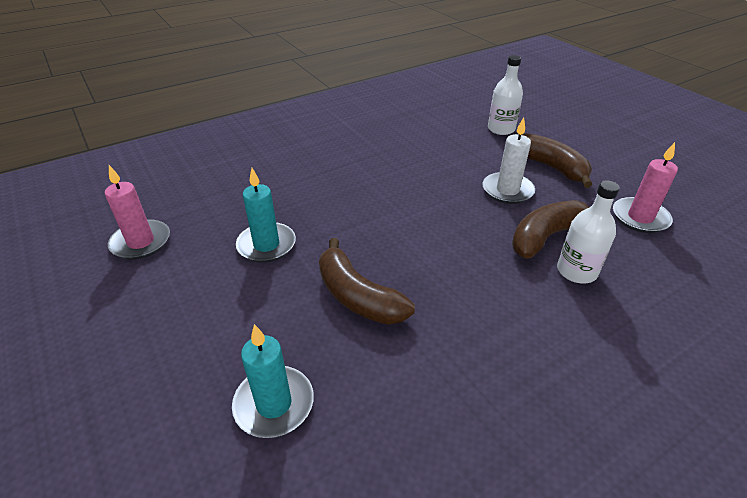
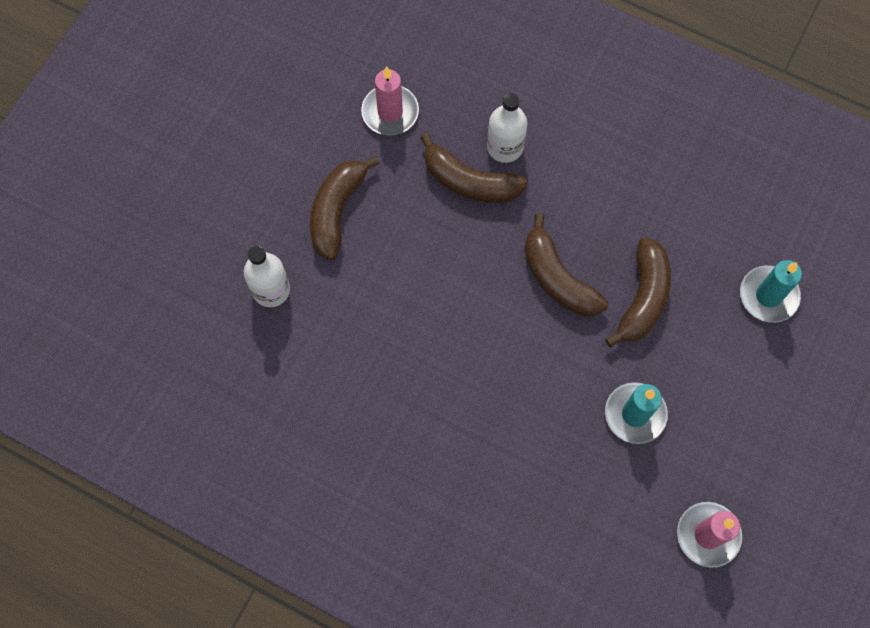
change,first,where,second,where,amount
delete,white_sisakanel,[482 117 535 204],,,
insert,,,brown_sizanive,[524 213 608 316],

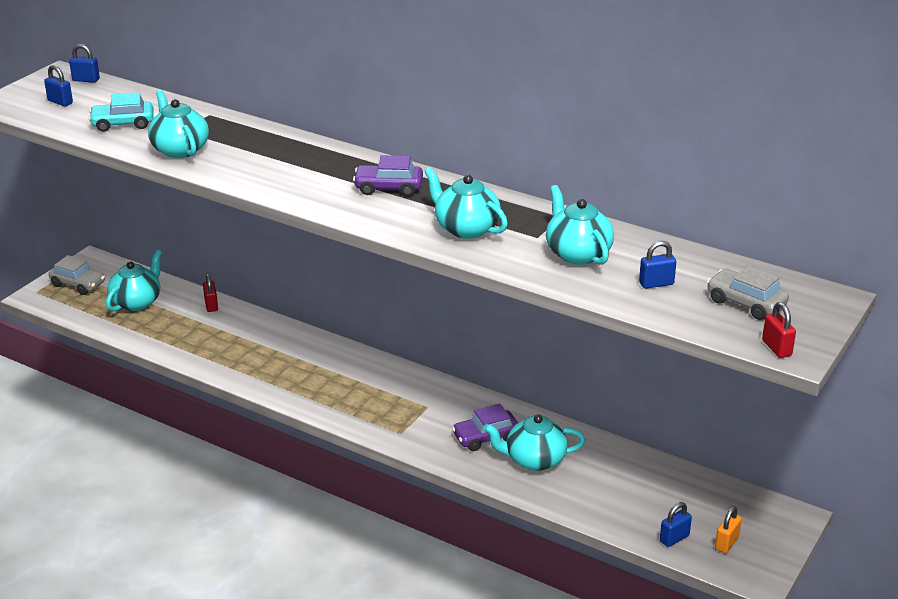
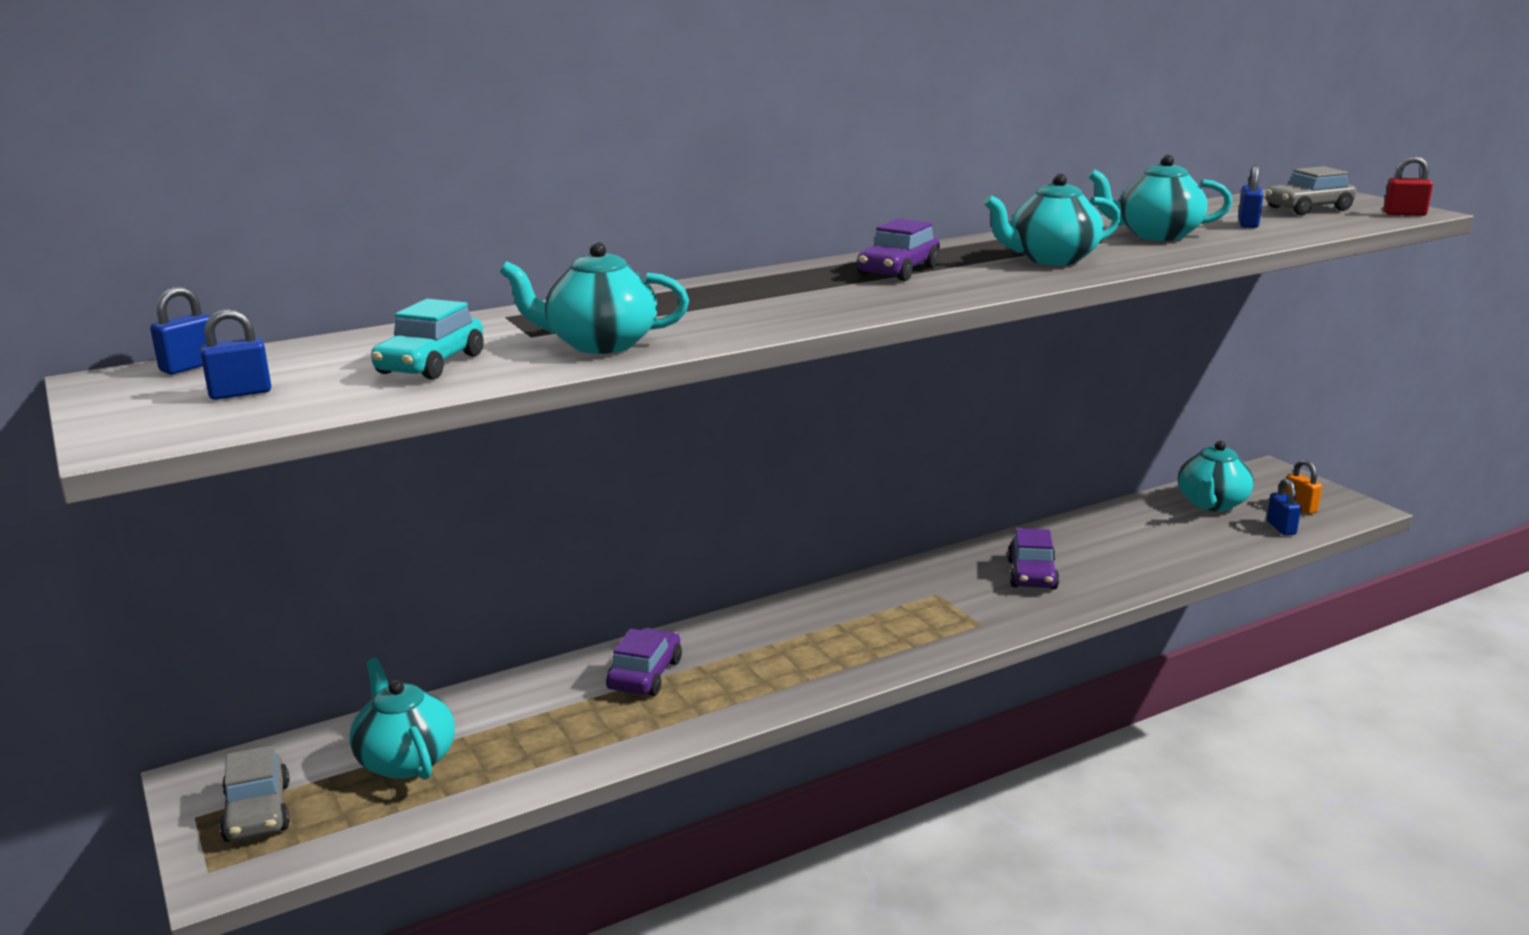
change,first,where,second,where,amount
rotate,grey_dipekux,[49 255 105 295],,[219 745 290 842],105 degrees clockwise
delete,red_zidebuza,[203 273 218 312],,,
move,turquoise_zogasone,[484 414 585 471],,[1178 441 1254 512],
insert,,,purple_dipekux,[606 628 682 696],

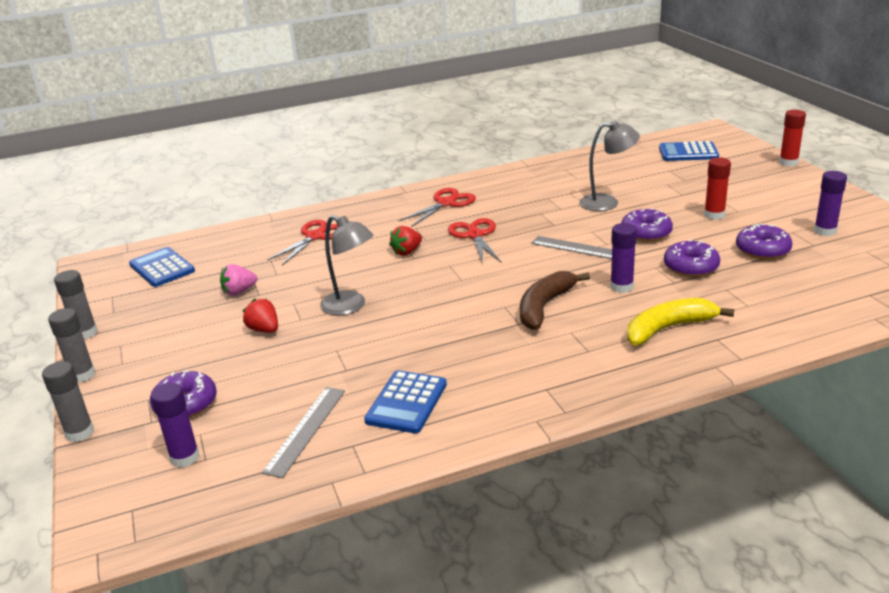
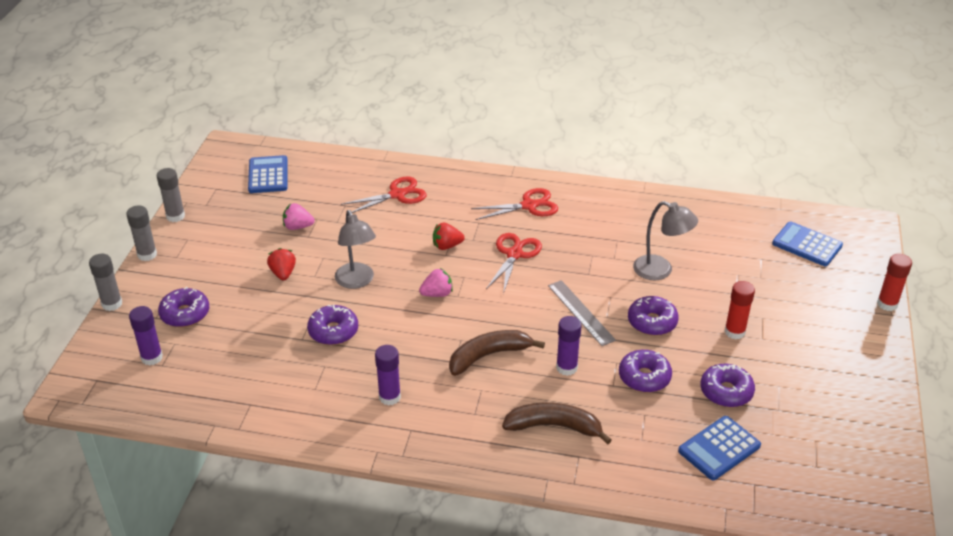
change,first,where,second,where,amount
move,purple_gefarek,[814 171 847 236],,[375 345 401 406],
recolor,yellow_sizanive,[627 298 734 346],brown_sizanive,[502 402 612 445],
move,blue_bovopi,[364 370 447 434],,[678 416 761 480],
delete,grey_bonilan,[262 387 345 478],,,
insert,,,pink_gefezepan,[419 268 453 297],
insert,,,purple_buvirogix,[307 305 358 345],

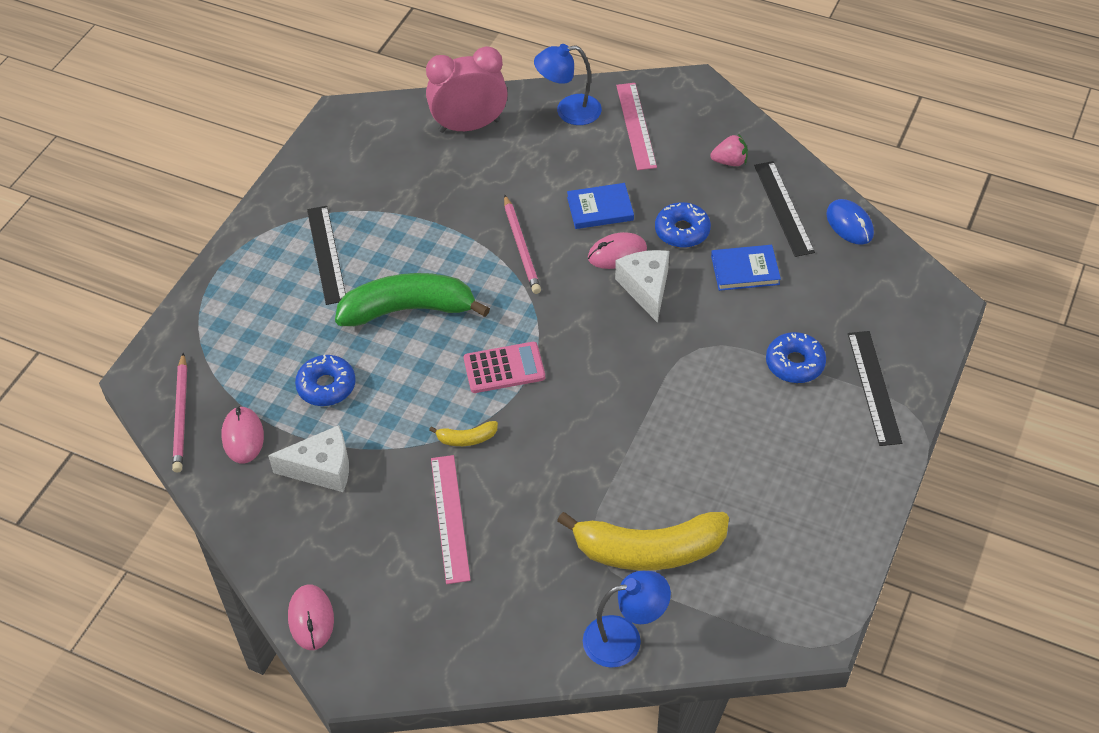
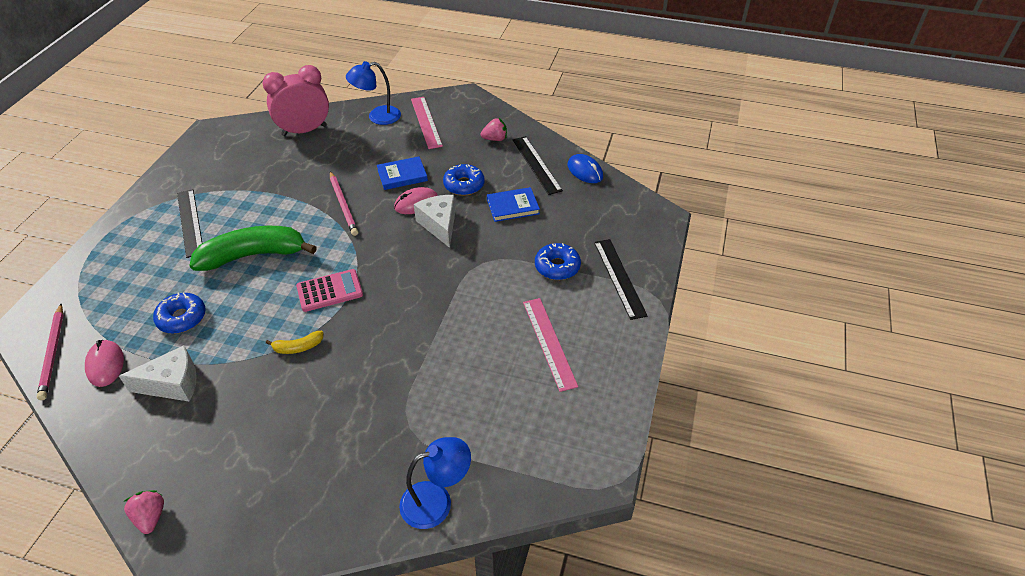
change,first,where,second,where,amount
move,pink_bonilan,[431 455 471 584],,[523 298 578 392],
delete,yellow_sizanive,[557 512 729 570],,,
replace,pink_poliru,[288 585 334 650],pink_gefezepan,[123 490 164 534],

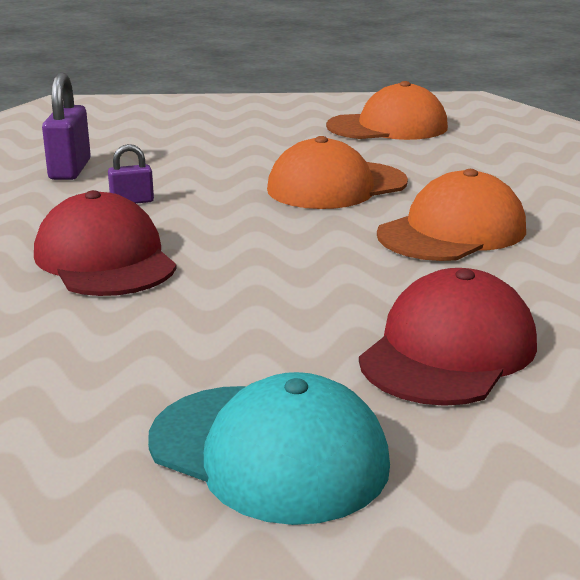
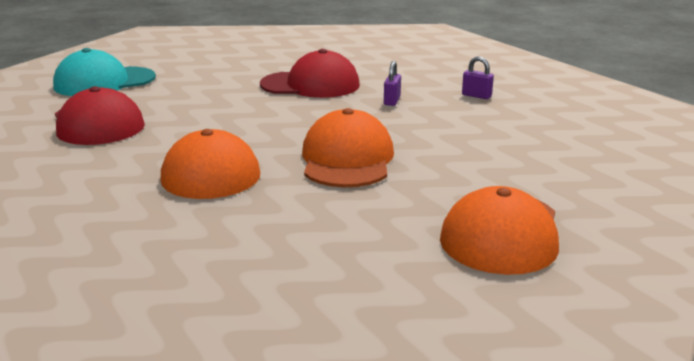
change,first,where,second,where,amount
resize,purple_zidebuza,[42 73 91 180],,[462 56 494 99],x0.56

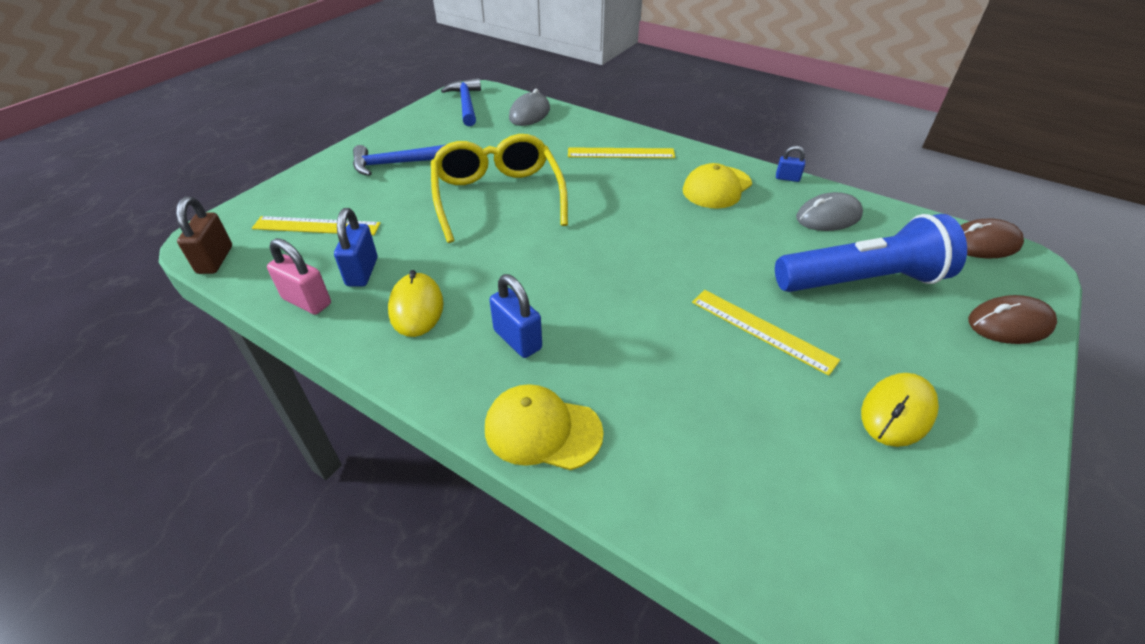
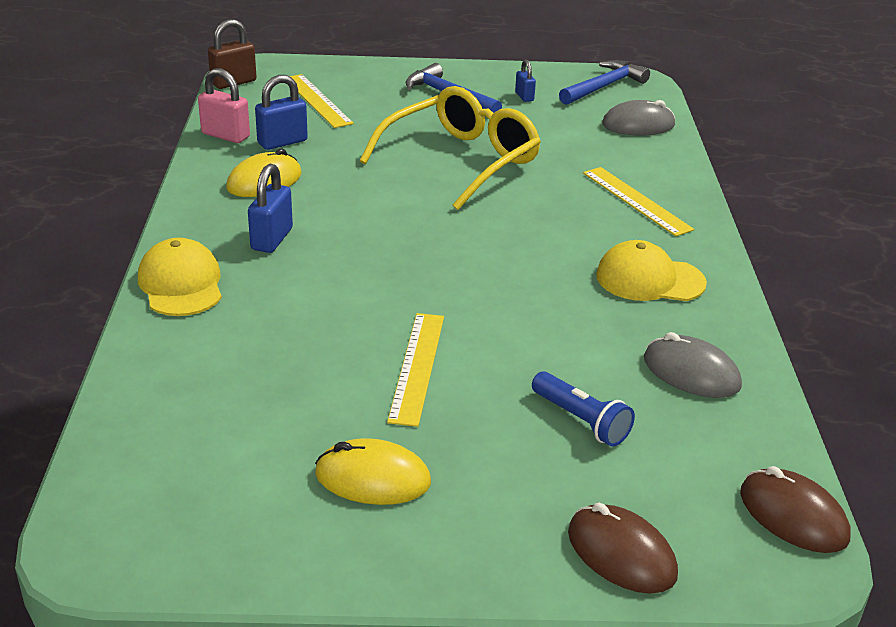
change,first,where,second,where,amount
move,blue_zidebuza,[776 146 805 182],,[515 59 536 102],
resize,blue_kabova,[775 214 967 292],,[532 371 635 447],x0.49
rotate,pink_zidebuza,[267 238 331 315],,[198 68 250 143],60 degrees counterclockwise

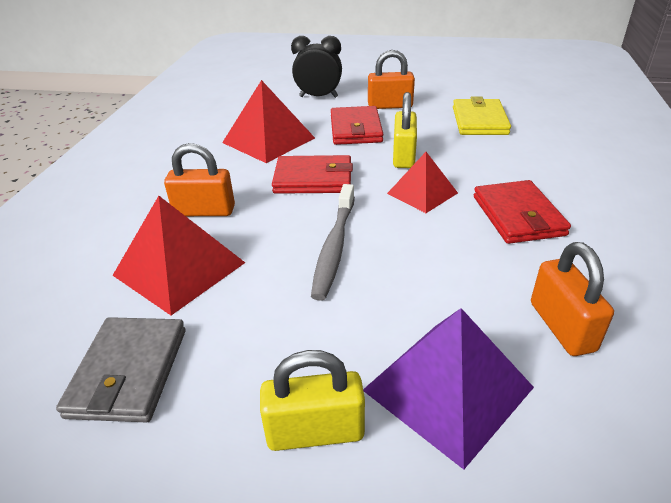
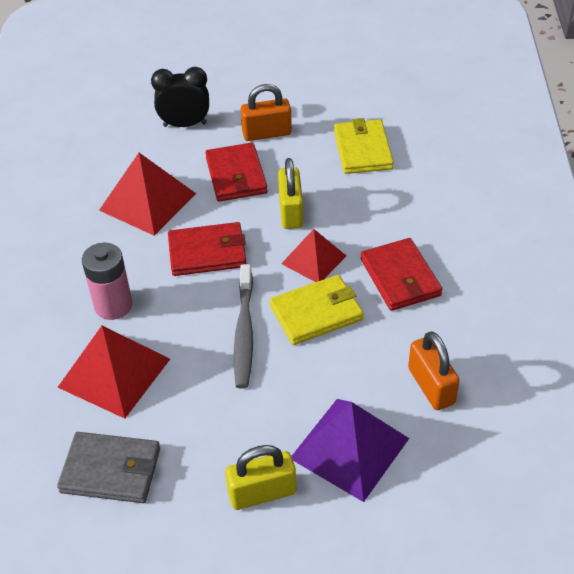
change,first,where,second,where,amount
replace,orange_zidebuza,[164 143 235 216],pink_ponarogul,[82 243 133 320],
rotate,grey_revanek,[56 317 186 423],,[57 432 160 503],75 degrees counterclockwise
insert,,,yellow_revanek,[270 275 364 345],

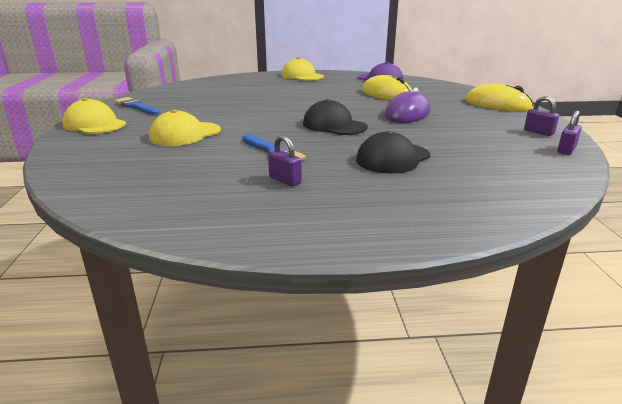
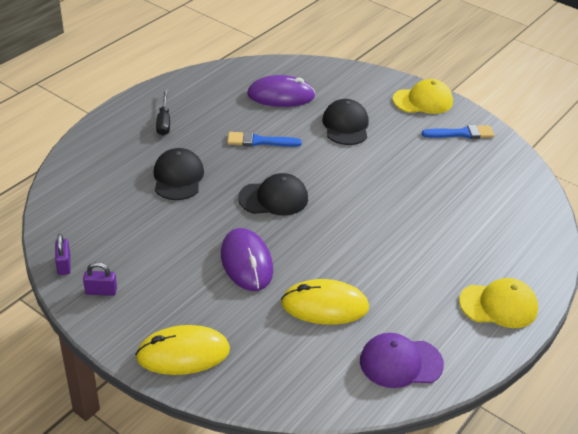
change,first,where,second,where,amount
recolor,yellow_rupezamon,[149 110 221 146],black_rupezamon,[322 99 369 145],
delete,purple_zidebuza,[268 135 302 186],,,
insert,,,purple_poliru,[247 75 315 107],
insert,,,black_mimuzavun,[156 89 170 136],

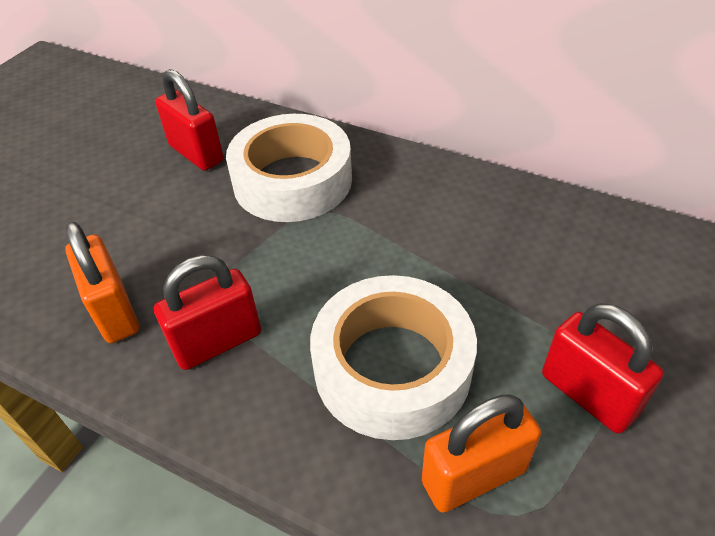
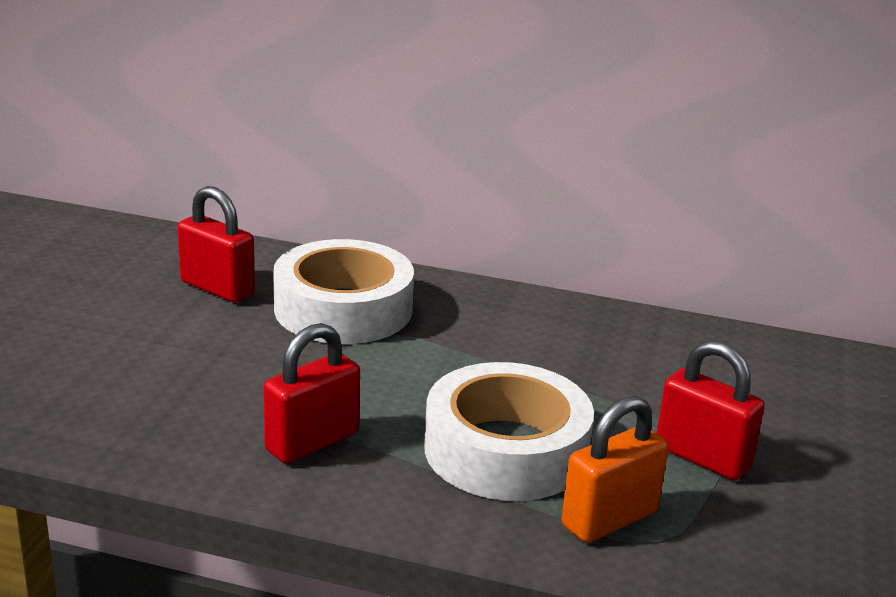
change,first,where,second,where,amount
delete,orange_zidebuza,[65 222 139 343],,,

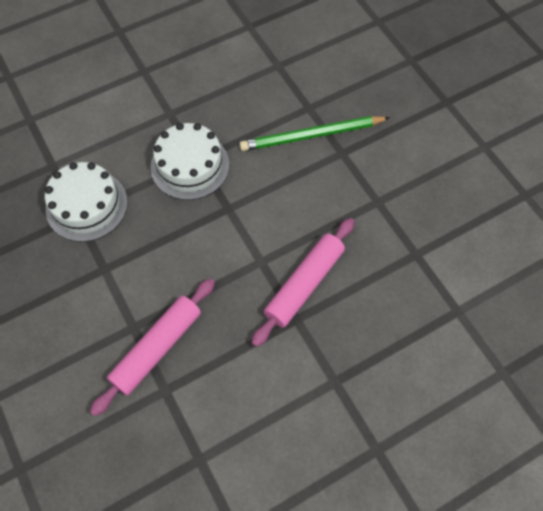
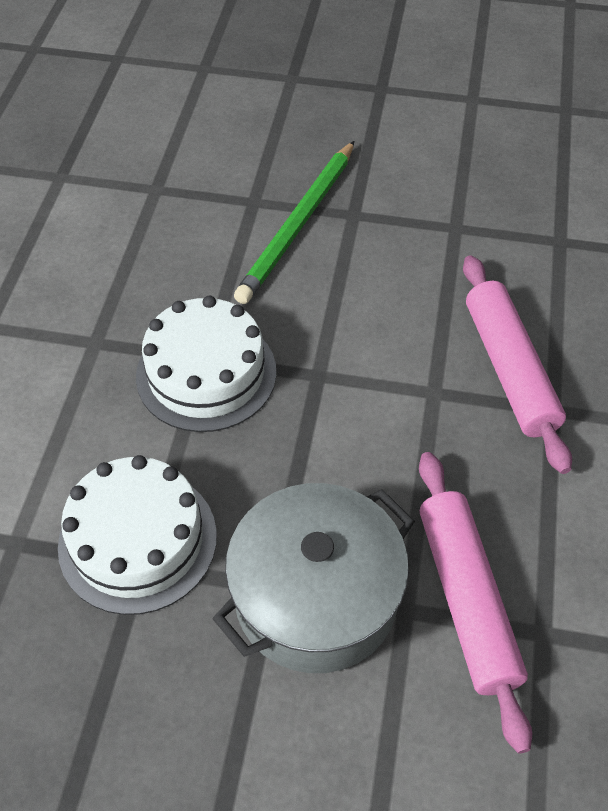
change,first,where,second,where,amount
insert,,,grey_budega,[213 483 415 673],

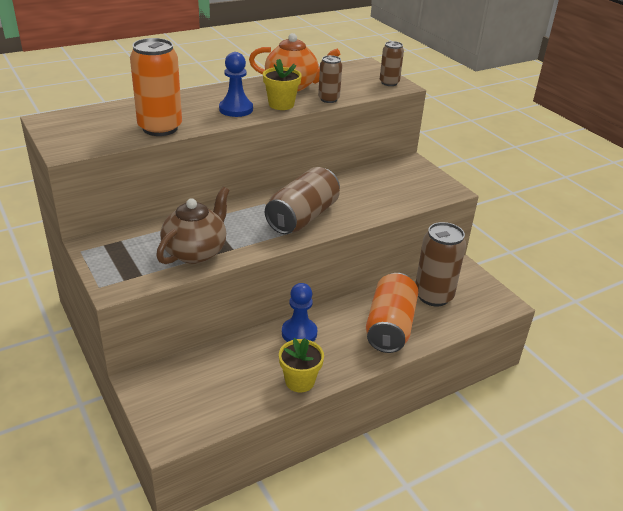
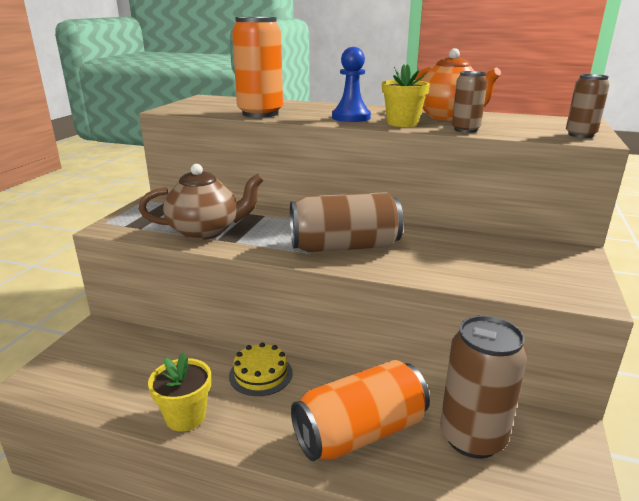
change,first,where,second,where,amount
replace,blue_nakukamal,[282 283 317 342],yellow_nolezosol,[229 342 292 396],

